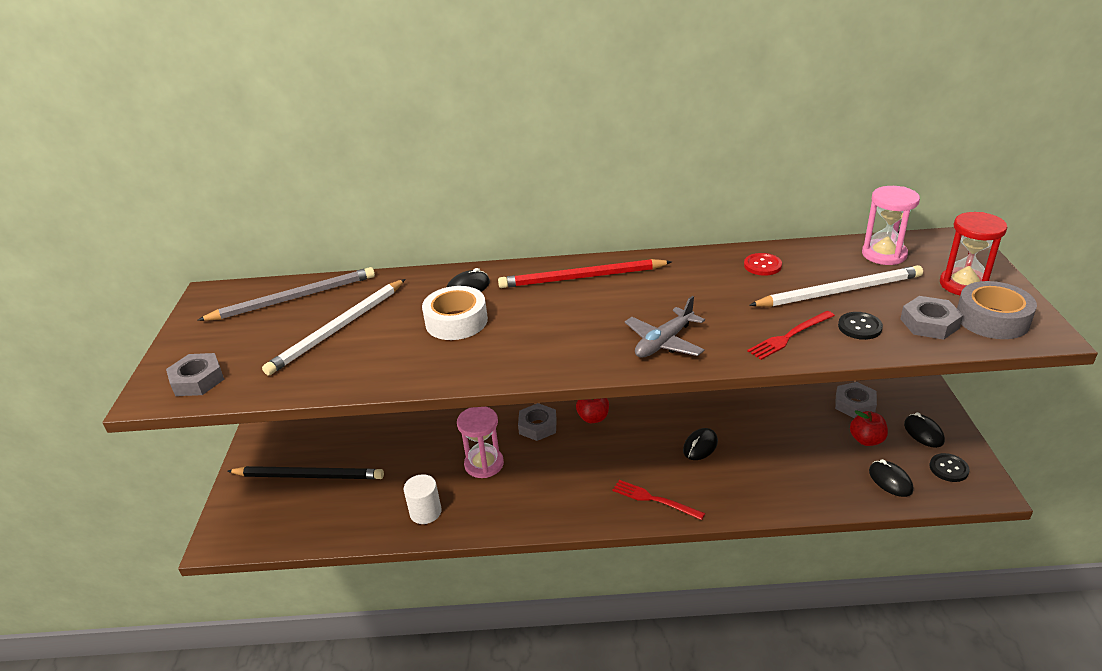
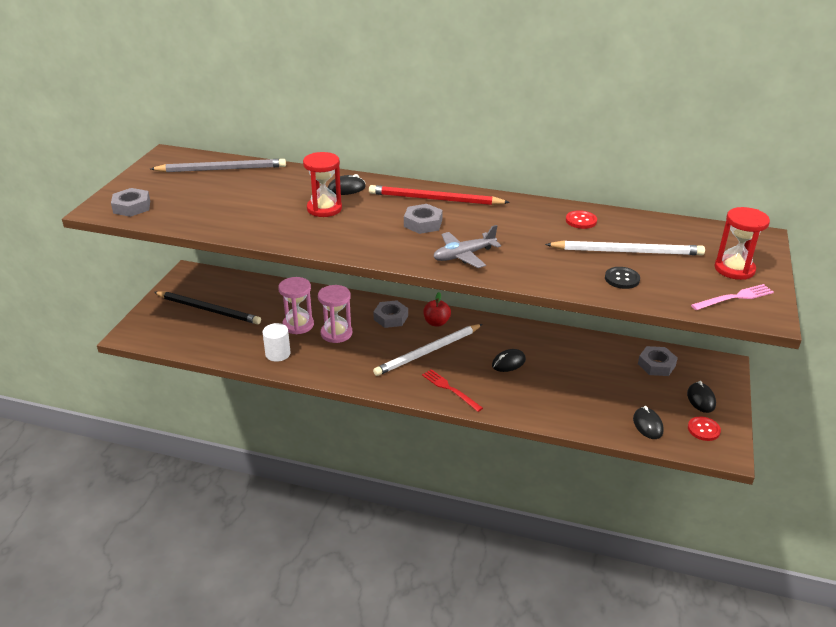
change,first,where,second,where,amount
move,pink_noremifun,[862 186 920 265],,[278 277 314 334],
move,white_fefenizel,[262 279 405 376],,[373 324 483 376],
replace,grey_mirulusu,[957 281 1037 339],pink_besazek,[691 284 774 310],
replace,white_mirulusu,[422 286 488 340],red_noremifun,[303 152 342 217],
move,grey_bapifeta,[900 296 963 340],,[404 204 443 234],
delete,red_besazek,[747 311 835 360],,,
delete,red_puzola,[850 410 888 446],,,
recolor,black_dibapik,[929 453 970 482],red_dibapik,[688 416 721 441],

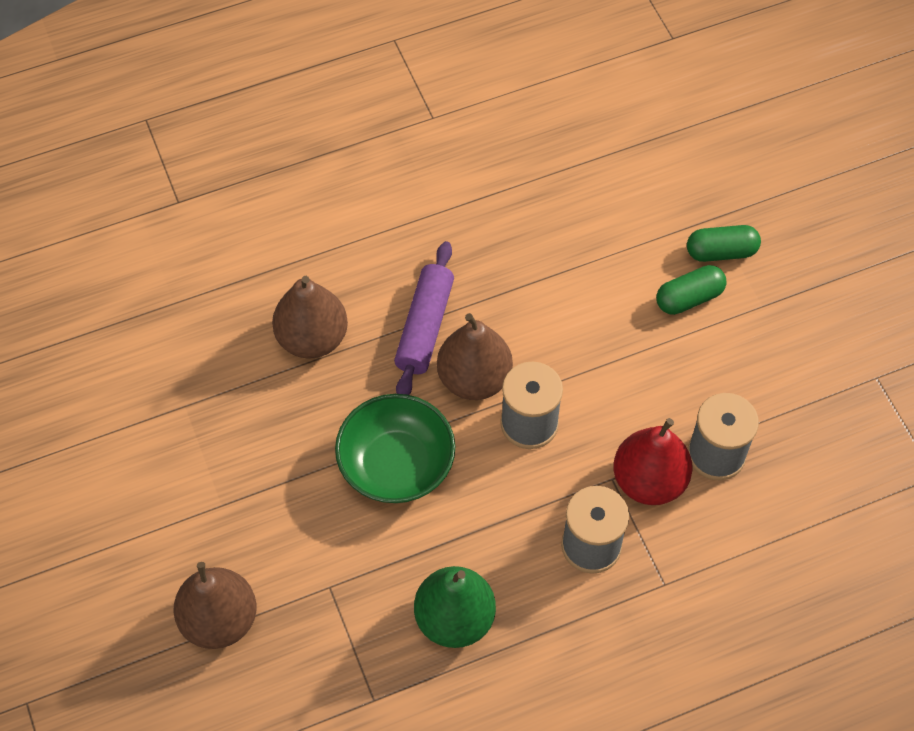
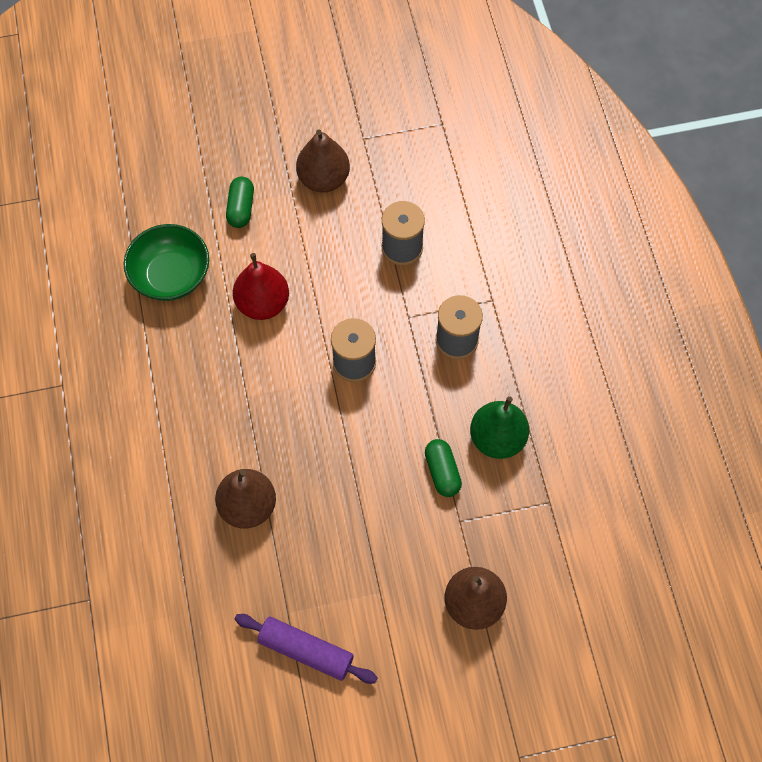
change,first,where,second,where,amount
move,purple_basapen,[394 241 454 395],,[235 614 378 684],
move,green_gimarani,[656 265 727 315],,[425 439 462 497],
move,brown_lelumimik,[437 313 513 400],,[296 130 350 193],
move,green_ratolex,[335 394 455 503],,[124 224 209 301],
move,red_lelumimik,[613 418 693 505],,[233 253 289 320],

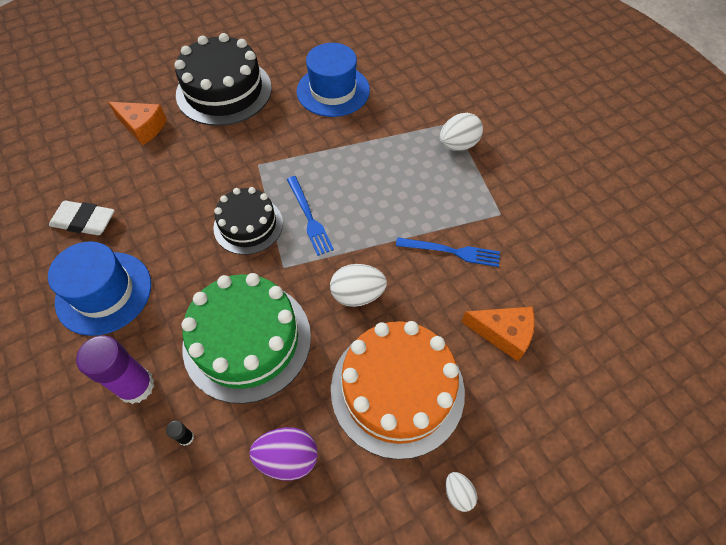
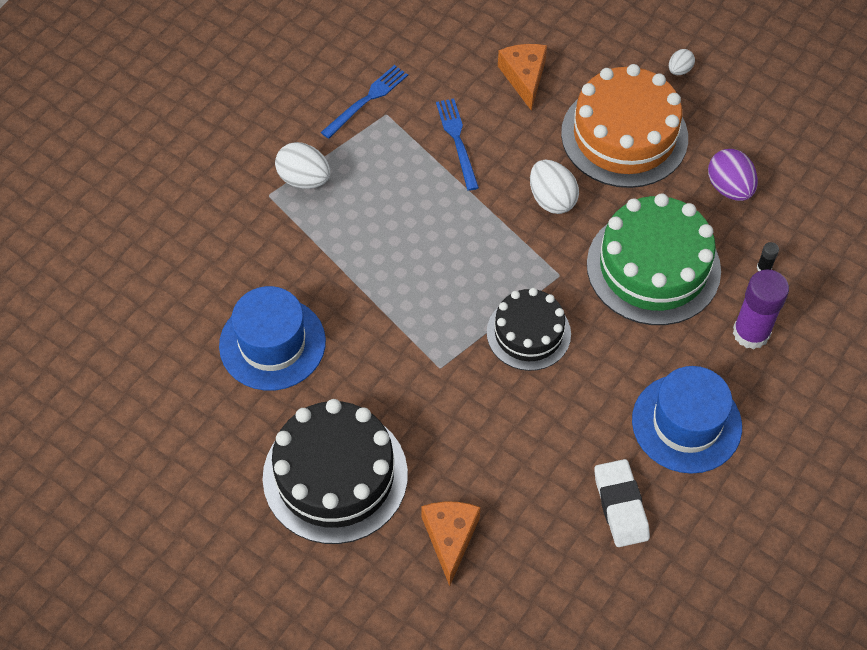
change,first,where,second,where,amount
move,blue_besazek,[287 176 334 256],,[321 65 408 139],

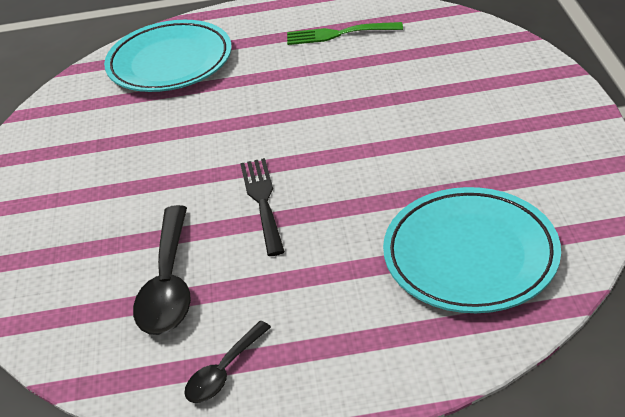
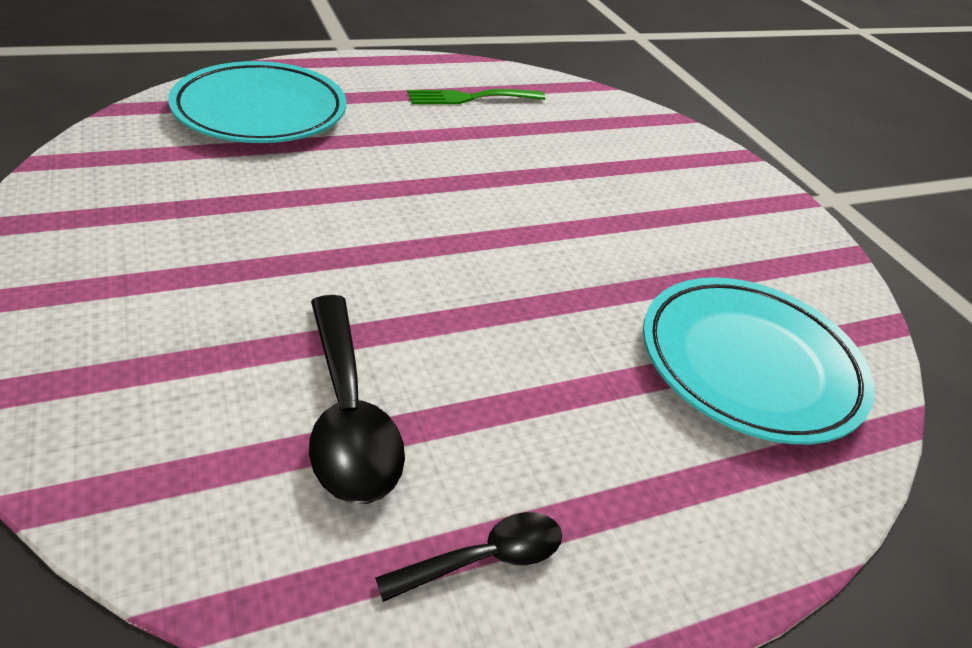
change,first,where,second,where,amount
delete,black_besazek,[240 158 285 256],,,
rotate,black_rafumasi,[184 321 271 403],,[375 512 562 602],135 degrees counterclockwise

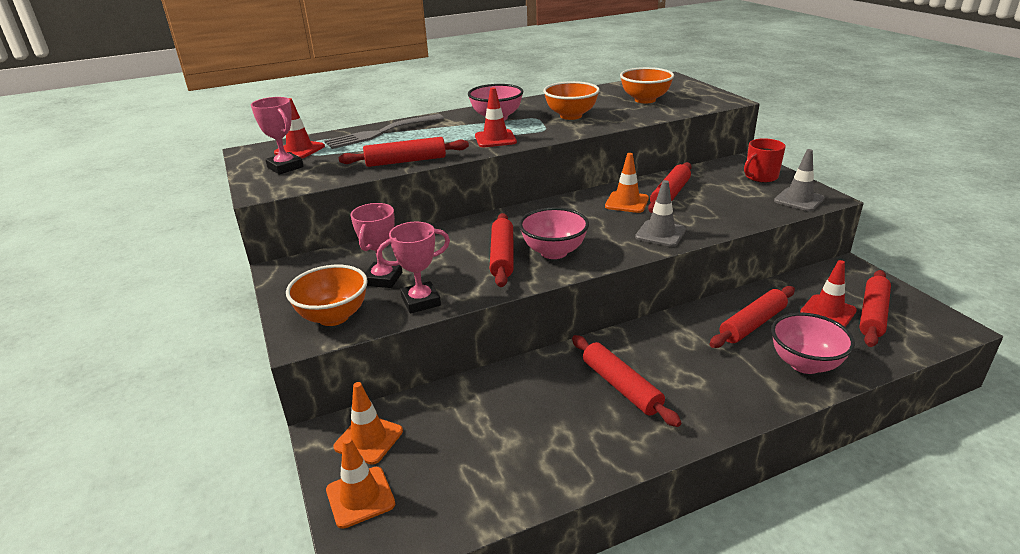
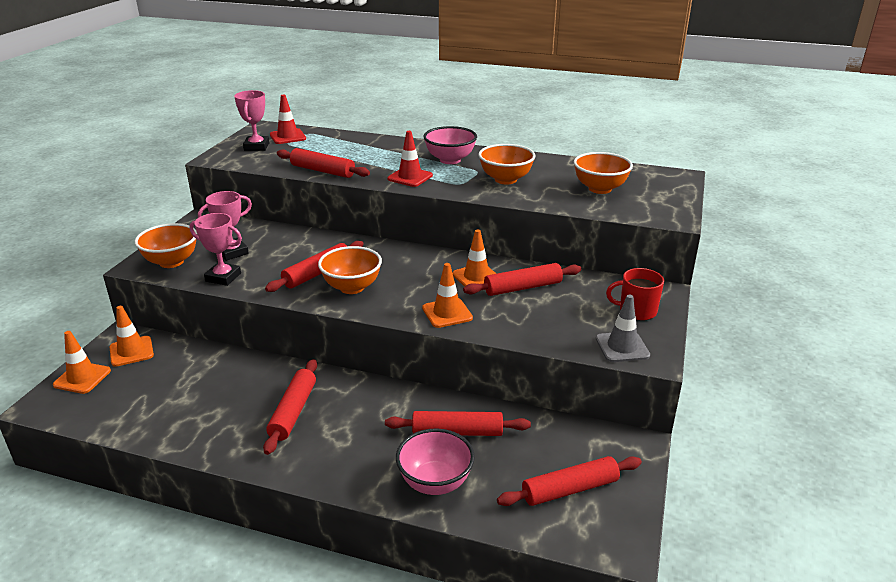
change,first,where,second,where,amount
delete,grey_besazek,[324 114 444 149],,,
recolor,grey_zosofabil,[635 180 686 247],orange_zosofabil,[422 263 473 328],
recolor,pink_ratolex,[519 207 589 259],orange_ratolex,[318 246 382 294],
delete,red_zosofabil,[800 260 857 327],,,

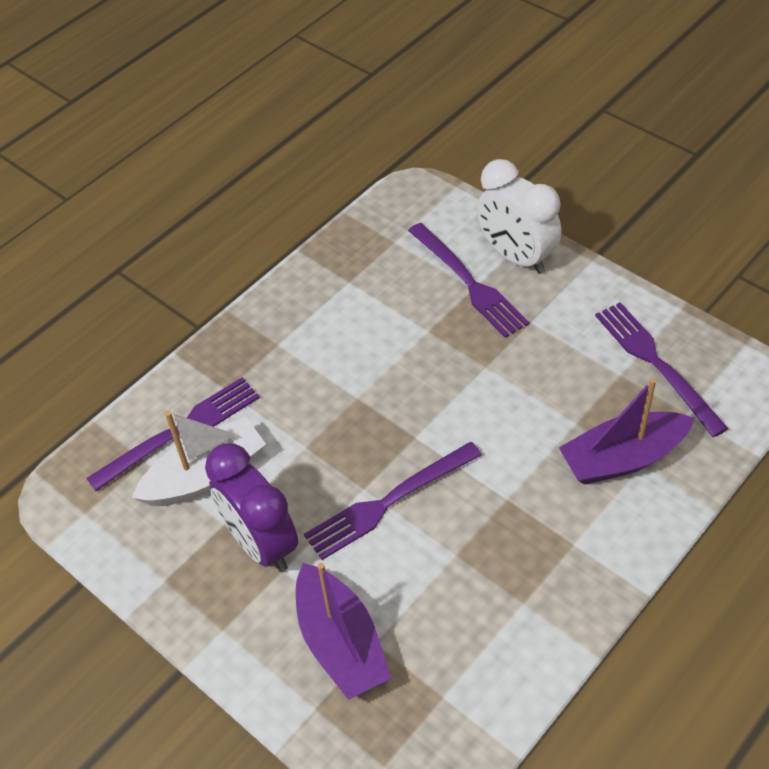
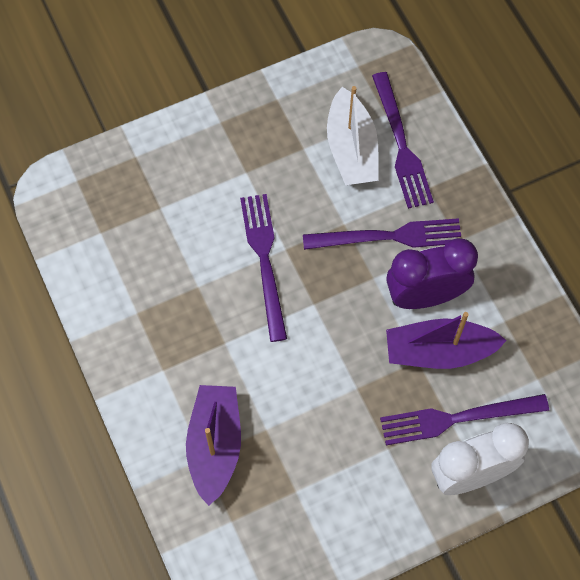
change,first,where,second,where,amount
move,purple_besazek,[595 302 729 437],,[303 218 461 250],
move,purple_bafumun,[205 443 298 572],,[386 238 478 309],
move,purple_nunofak,[296 563 391 700],,[386 312 507 369],

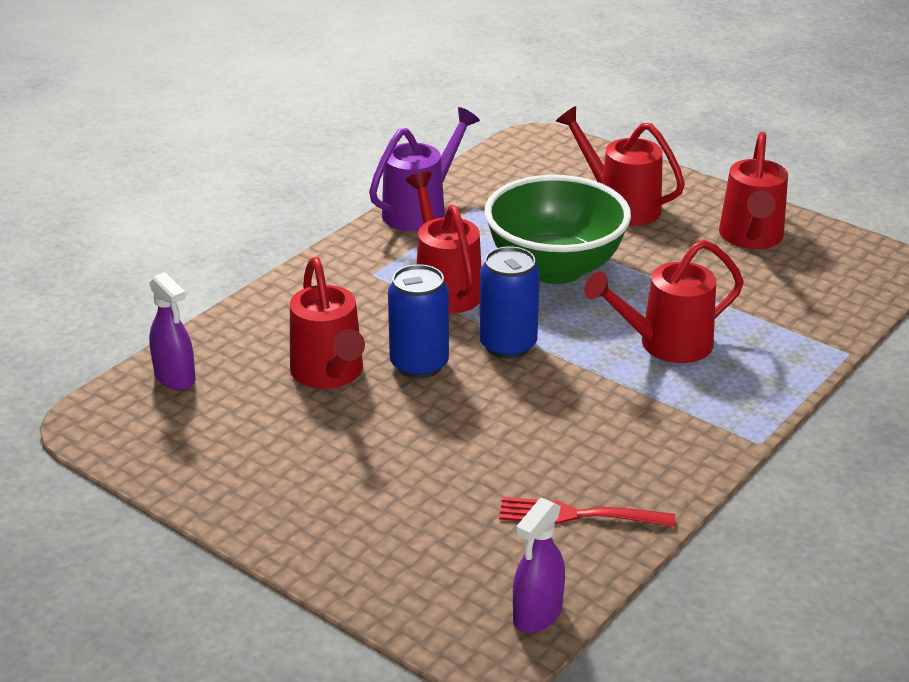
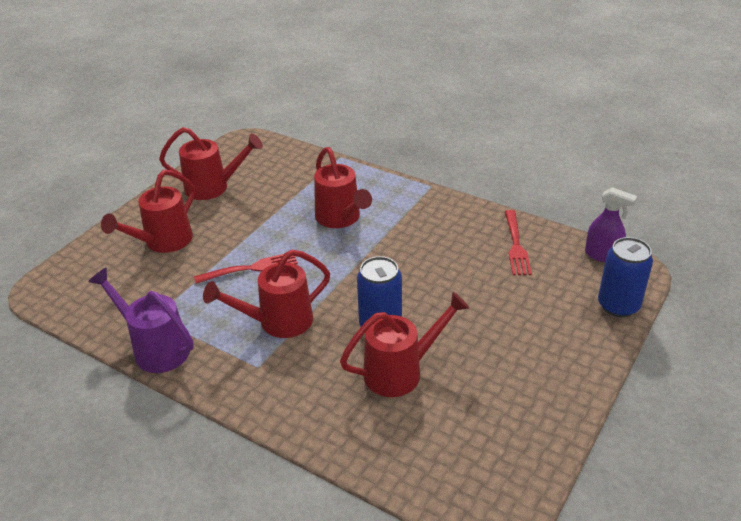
change,first,where,second,where,amount
replace,green_ratolex,[484 175 631 284],red_besazek,[194 254 298 284],
move,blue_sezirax,[479 246 540 359],,[598 237 653 317],
delete,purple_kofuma,[149 272 195 390],,,

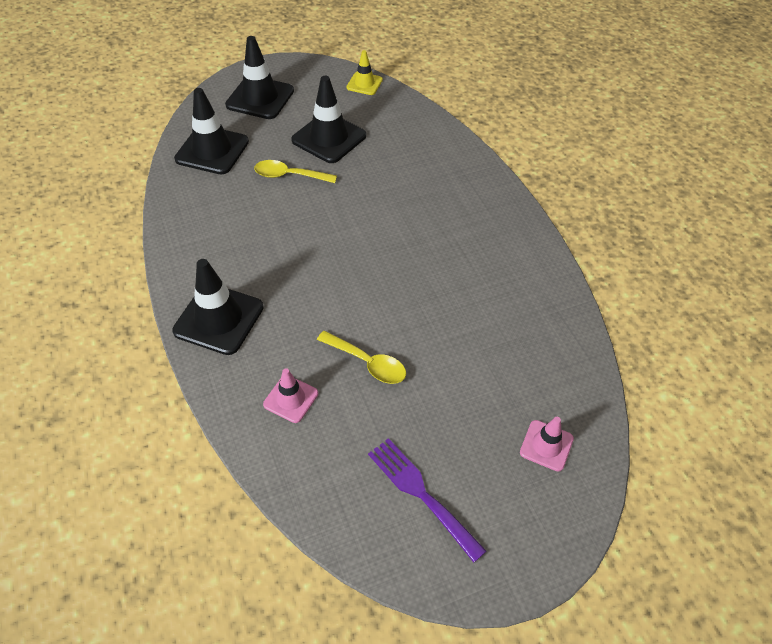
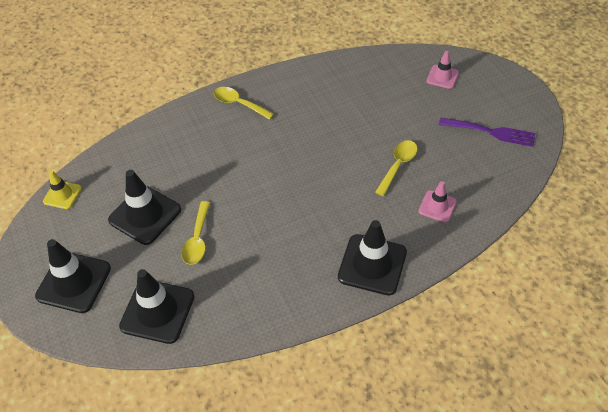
change,first,where,second,where,amount
rotate,purple_besazek,[368 438 486 562],,[439 117 536 147],120 degrees counterclockwise
insert,,,yellow_rafumasi,[214 87 274 120],

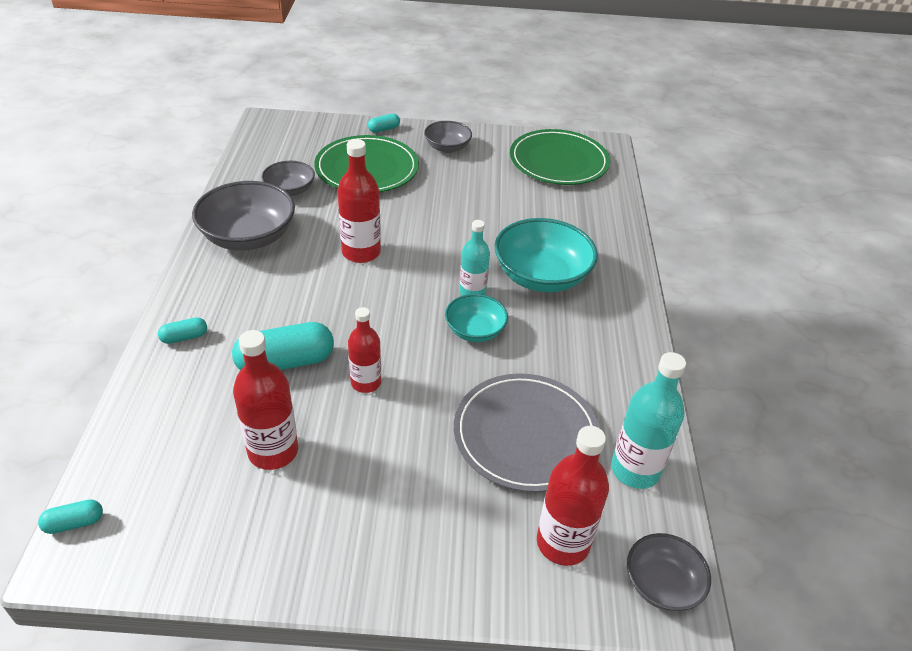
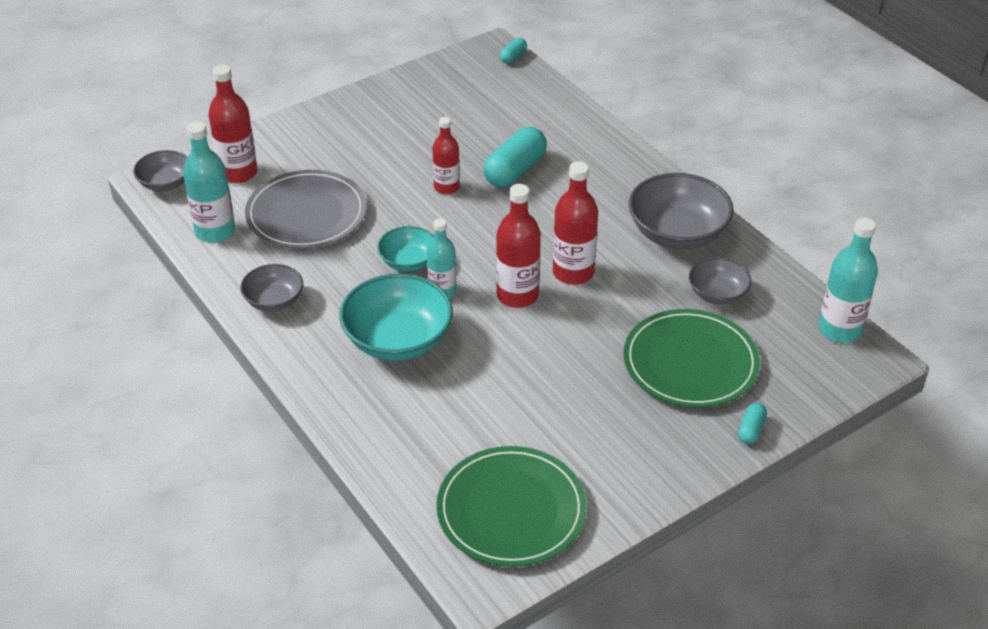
change,first,where,second,where,amount
move,grey_ratolex,[424 121 472 153],,[240 264 303 312],
delete,turquoise_gimarani,[158 317 207 344],,,
move,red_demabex,[233 330 298 470],,[496 184 541 308],
insert,,,turquoise_demabex,[818 217 878 343],

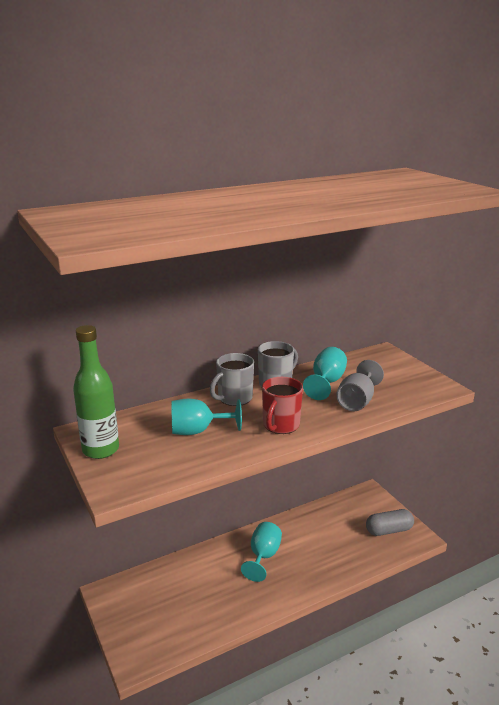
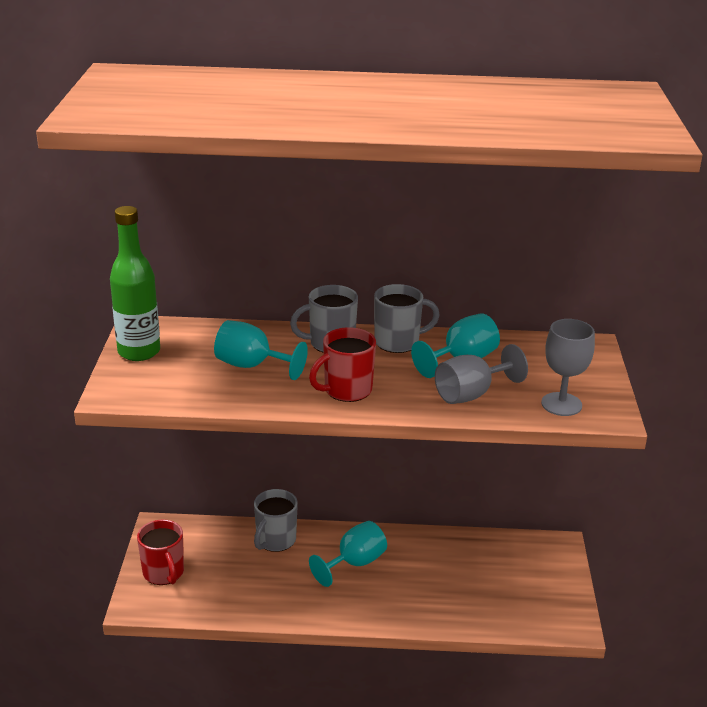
change,first,where,second,where,amount
delete,grey_gimarani,[366 509 414 536],,,
insert,,,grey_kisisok,[541 319 595 416],
insert,,,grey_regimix,[254 489 298 552],
insert,,,red_regimix,[137 520 184 585],

